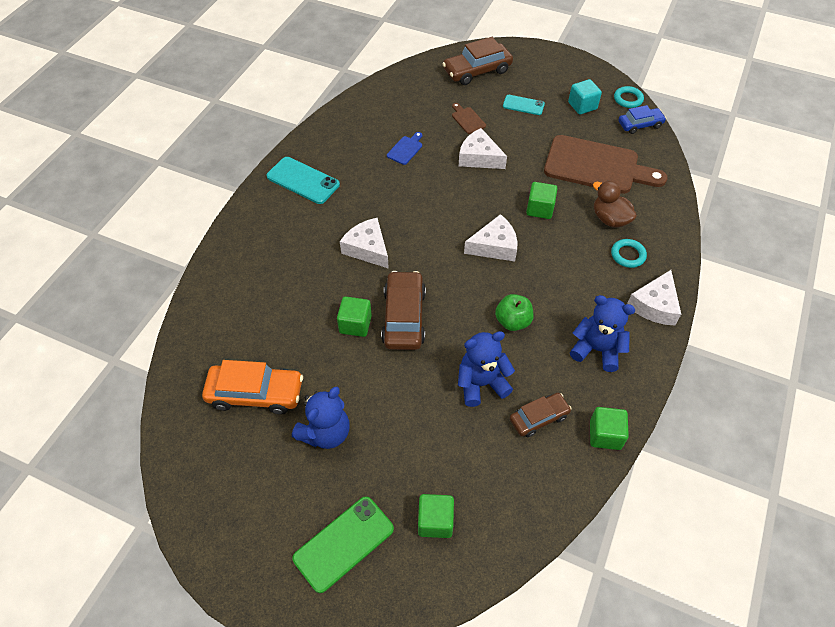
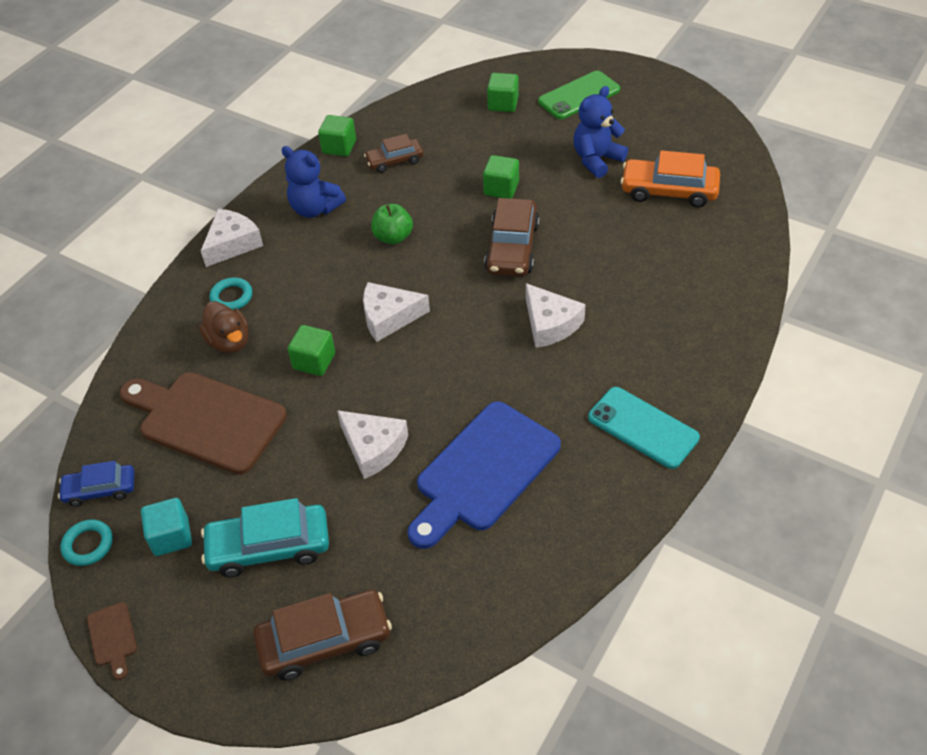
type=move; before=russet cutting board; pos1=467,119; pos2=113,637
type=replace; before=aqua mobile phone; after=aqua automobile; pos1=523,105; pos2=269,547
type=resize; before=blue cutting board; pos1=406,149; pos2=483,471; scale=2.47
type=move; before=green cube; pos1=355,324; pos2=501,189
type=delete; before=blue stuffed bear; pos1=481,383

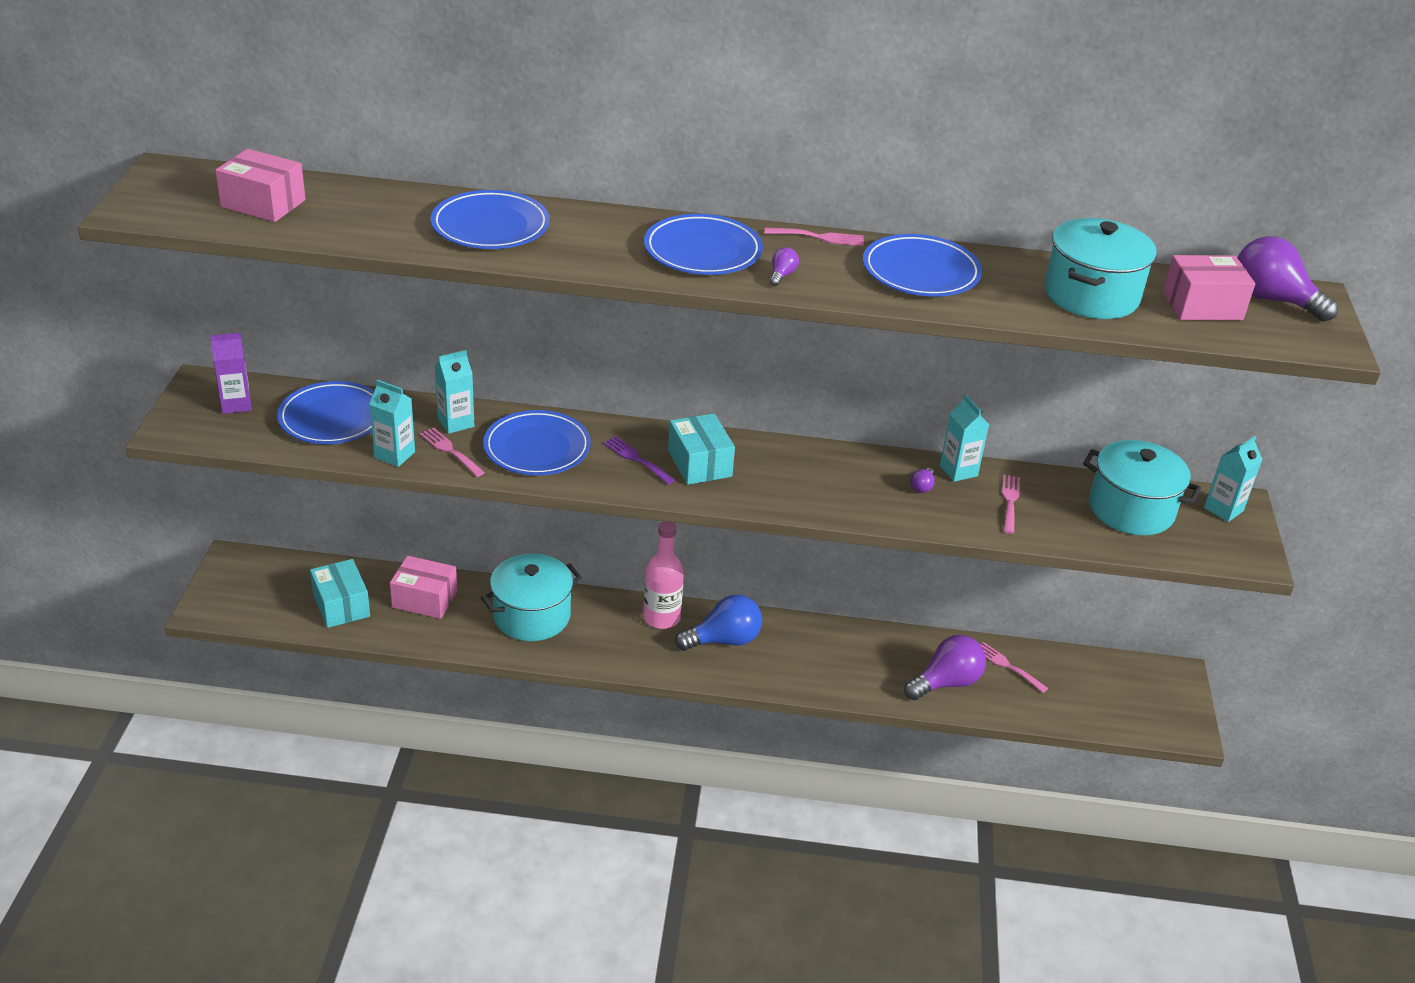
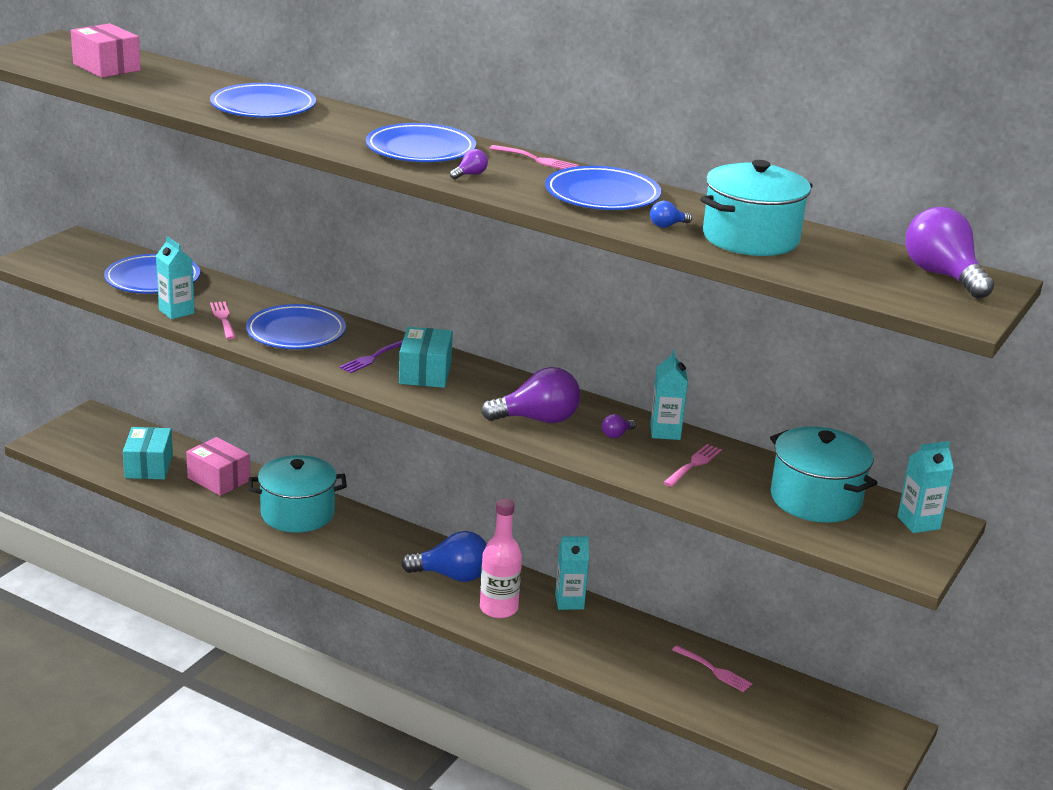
type=rotate; before=purple fork; pos1=636,459; pos2=372,358; turn=-120
type=move; before=pink bottle; pos1=661,618; pos2=498,608
type=move; before=purple bulb; pos1=946,682; pos2=537,419
type=move; before=aqua milk carton; pos1=456,423; pos2=569,602
type=insert; after=blue bulb; pos2=667,225
type=rotate; before=pink fork; pos1=1007,666; pos2=714,670; turn=150
type=delete; before=purple milk carton; pos1=236,404
type=delete; before=pink parcel; pos1=1202,306

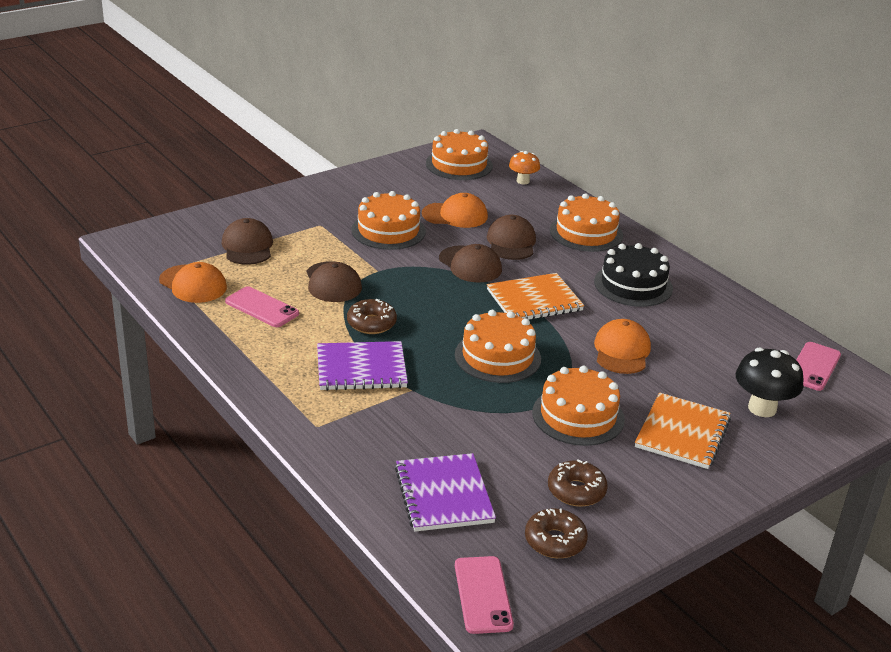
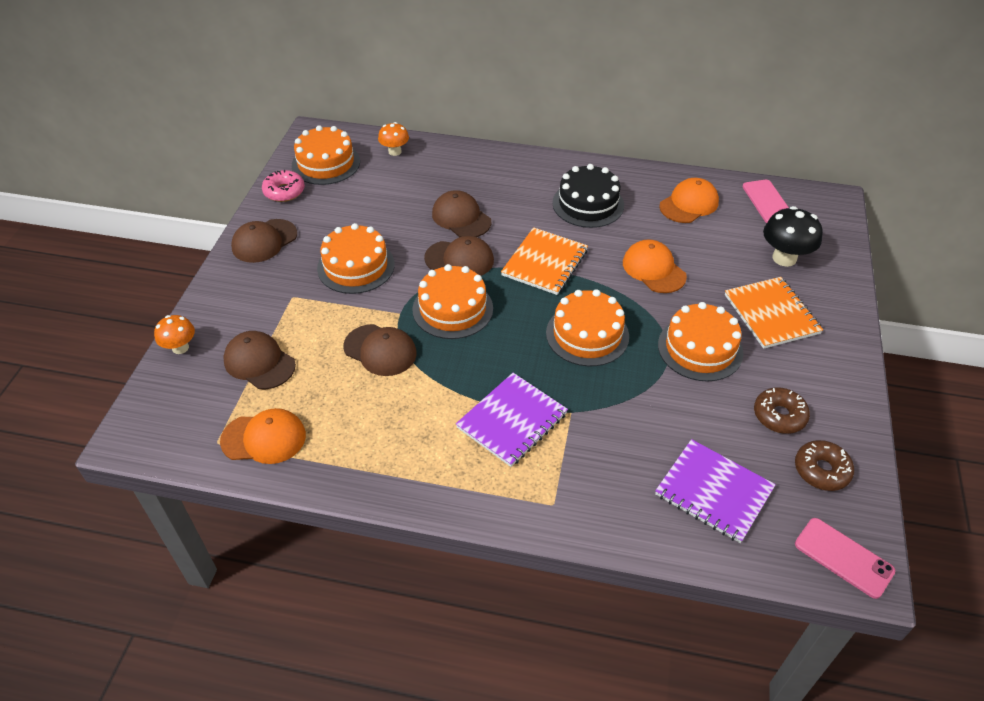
type=insert; after=bright orange toadstool; pos2=180,348
type=insert; after=russet peaked cap; pos2=264,241
type=insert; after=pink doughnut; pos2=284,191
type=move; before=bright orange gateau; pos1=586,233; pos2=452,309
type=move; before=bright orange peaked cap; pos1=455,215; pos2=689,204
type=delete; before=pink mobile phone; pos1=262,307
type=delete; before=russet doughnut; pos1=371,323

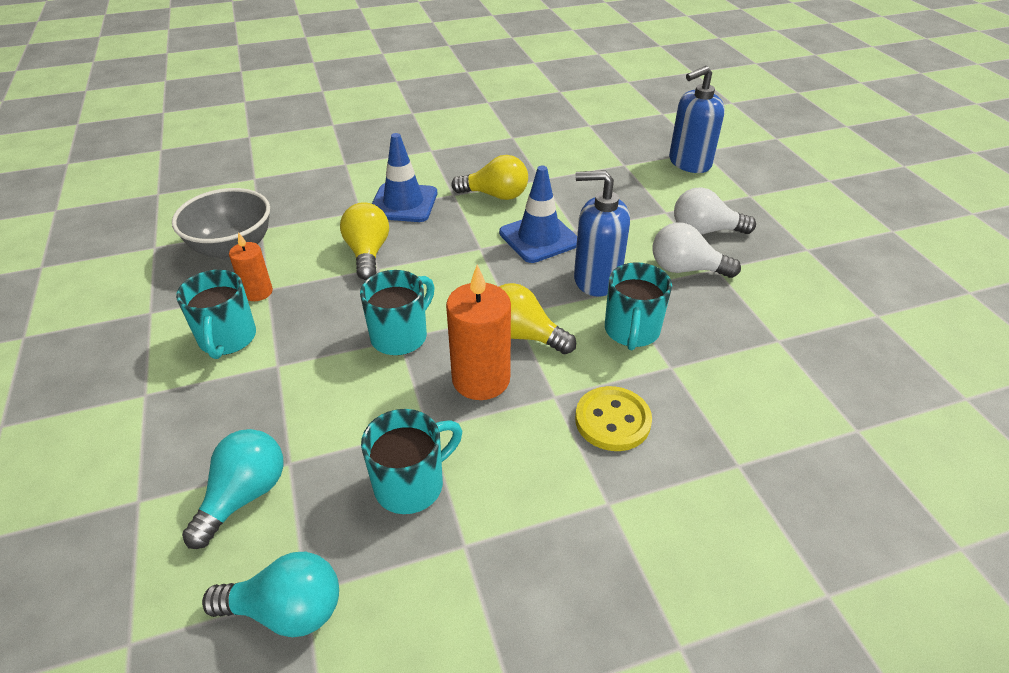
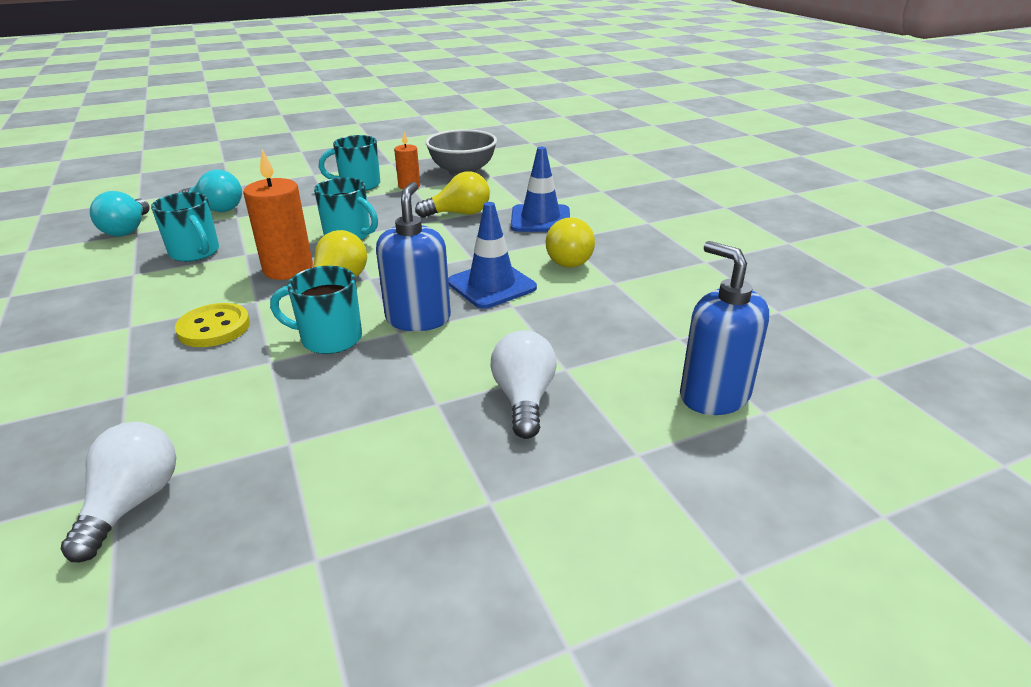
type=move; before=pure white bulb; pos1=685,269; pos2=132,503

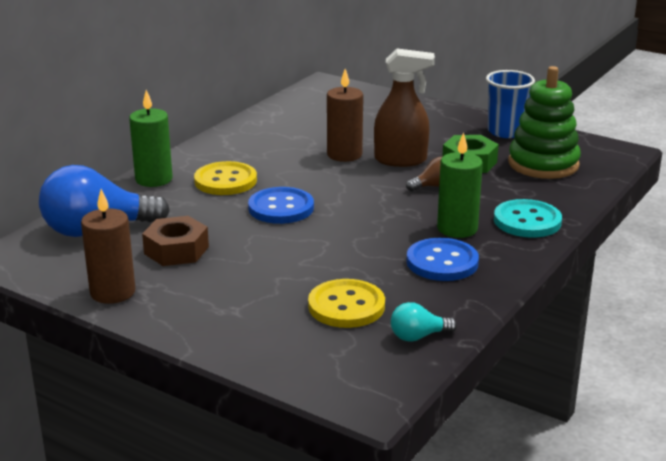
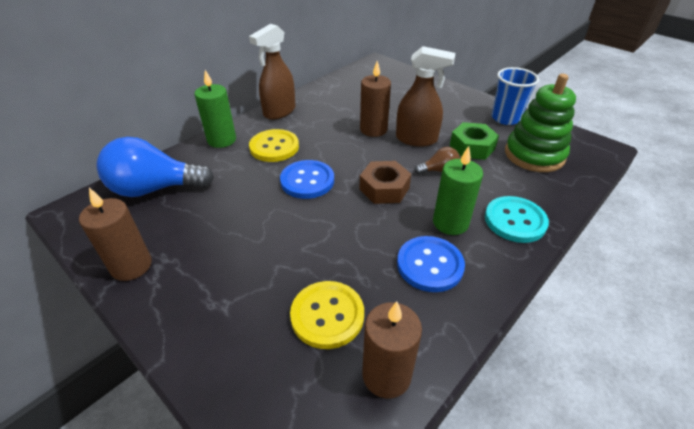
type=insert; after=russet sprayer; pos2=279,112
type=move; before=russet hexagon nut; pos1=176,250; pos2=384,188
type=replace; before=aqua bulb; after=russet wax candle; pos1=418,336; pos2=386,375

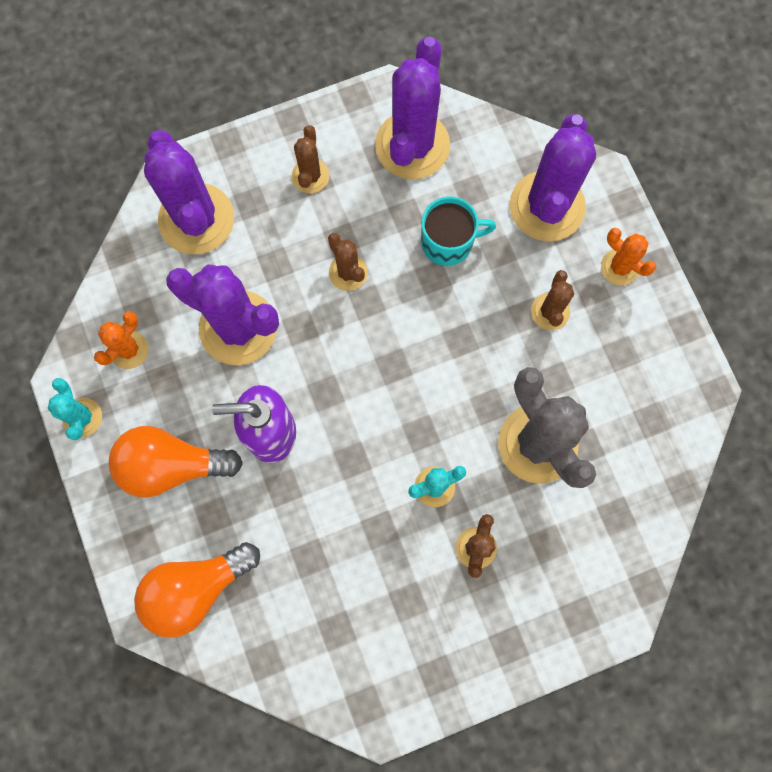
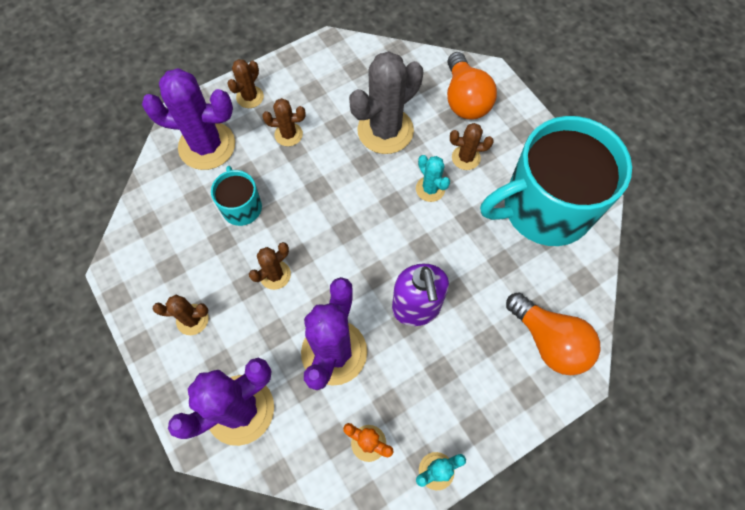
type=recolor; before=bright orange cactus; after=russet cactus; pos1=619,267; pos2=250,97
type=move; before=bright orange bulb; pos1=172,465; pos2=465,99
type=insert; after=aqua mug; pos2=544,208
type=delete; before=purple cactus; pos1=412,145

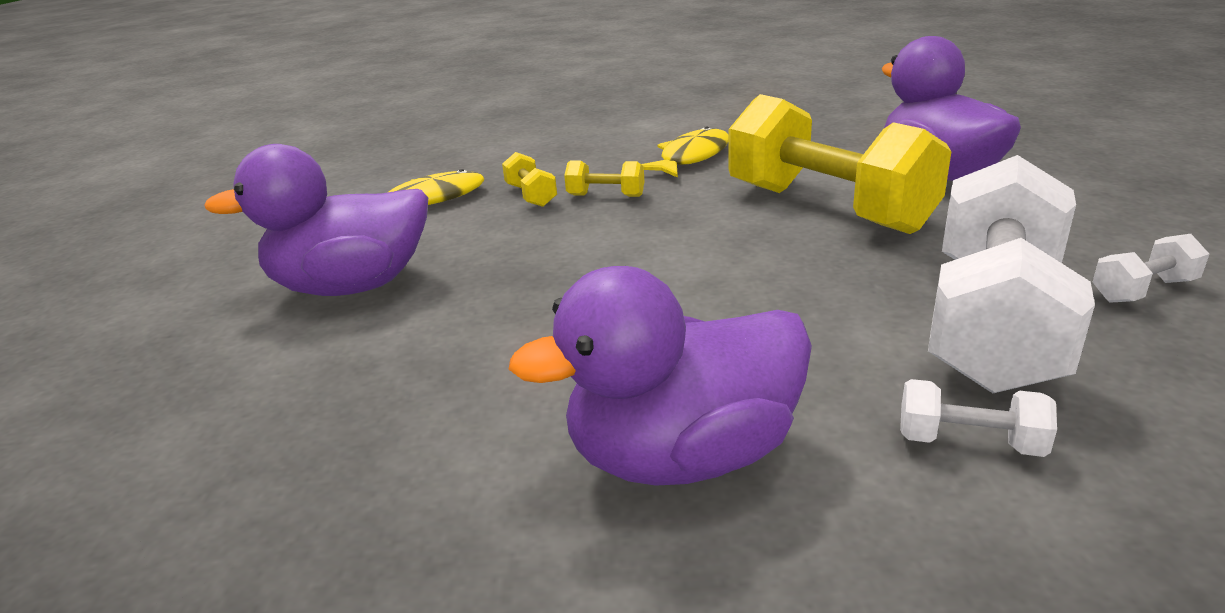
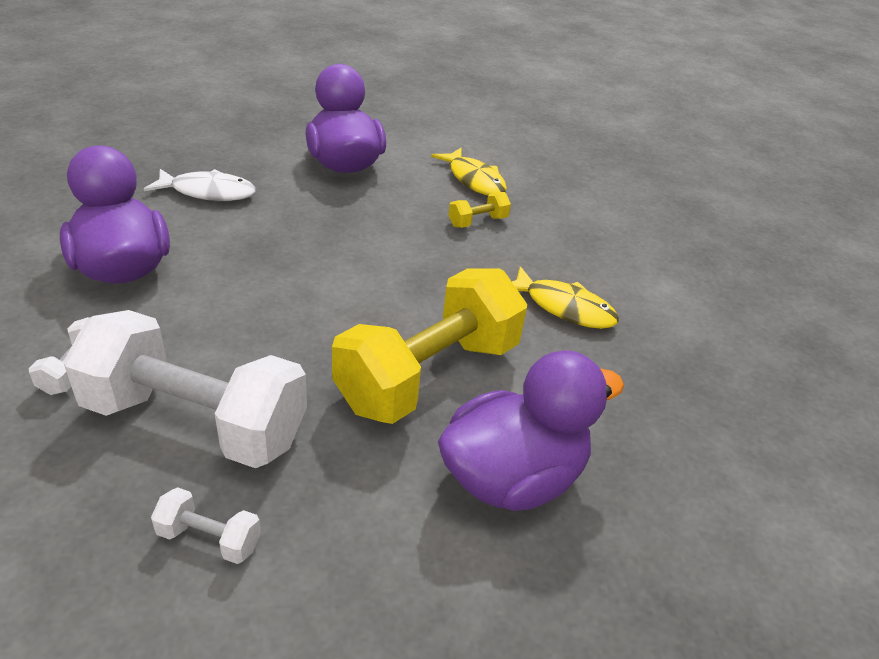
type=insert; after=pure white fish figure; pos2=208,192
type=rotate; before=pure white hand weight; pos1=1143,290; pos2=209,539; turn=-45
type=delete; before=yellow hand weight; pos1=606,196

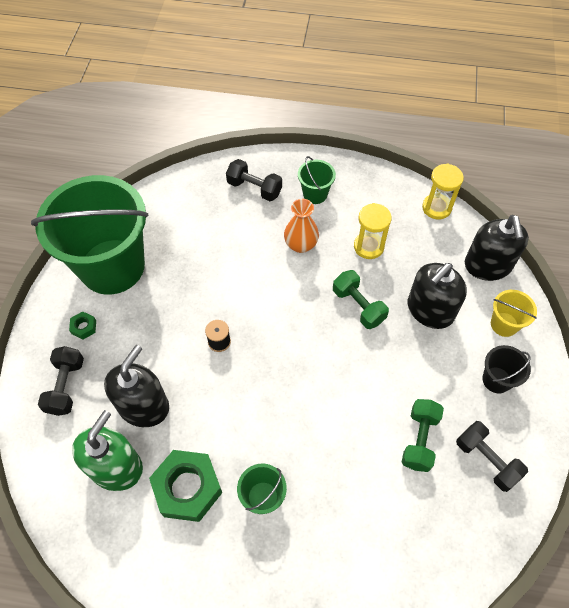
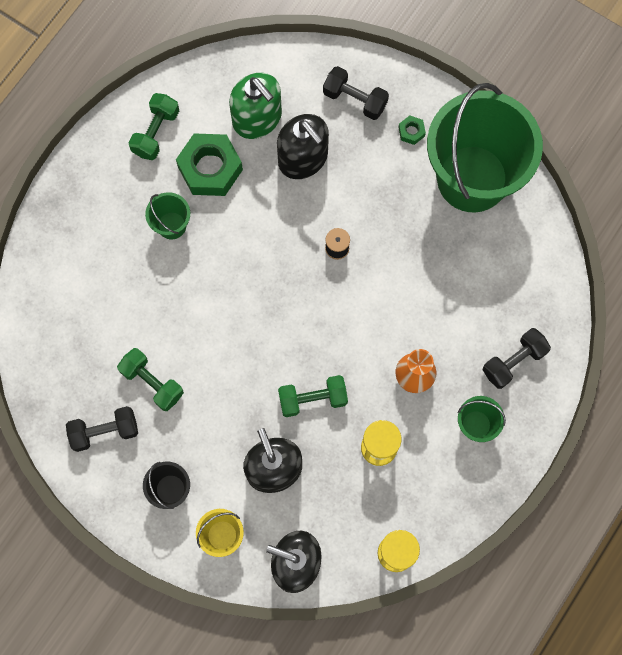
type=insert; after=green hand weight; pos2=156,132

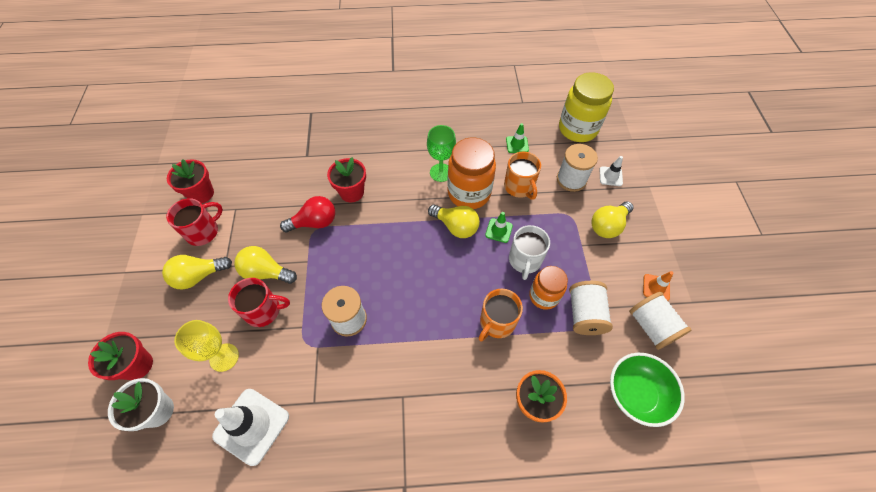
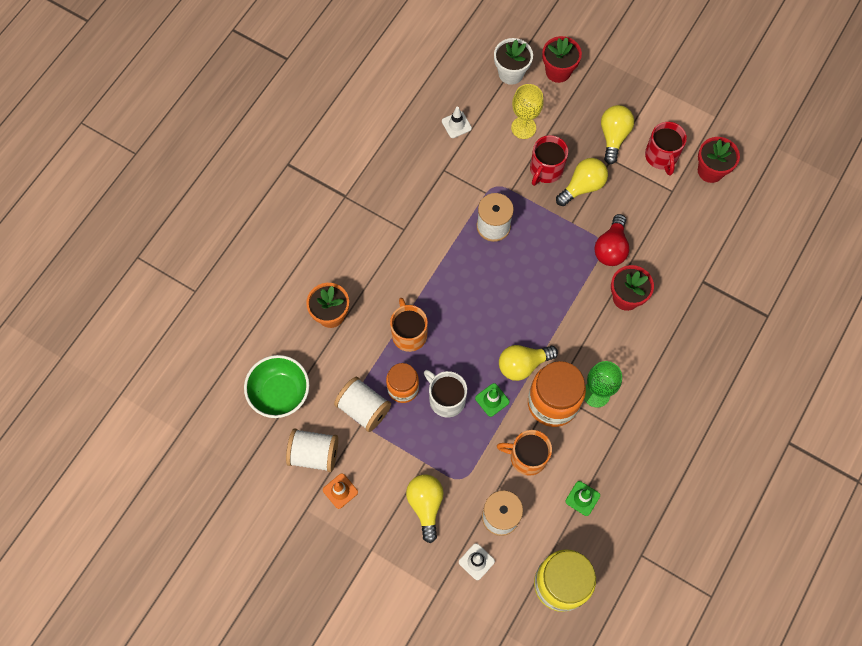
type=resize; before=pure white traffic cone; pos1=251,426; pos2=456,125; scale=0.51

